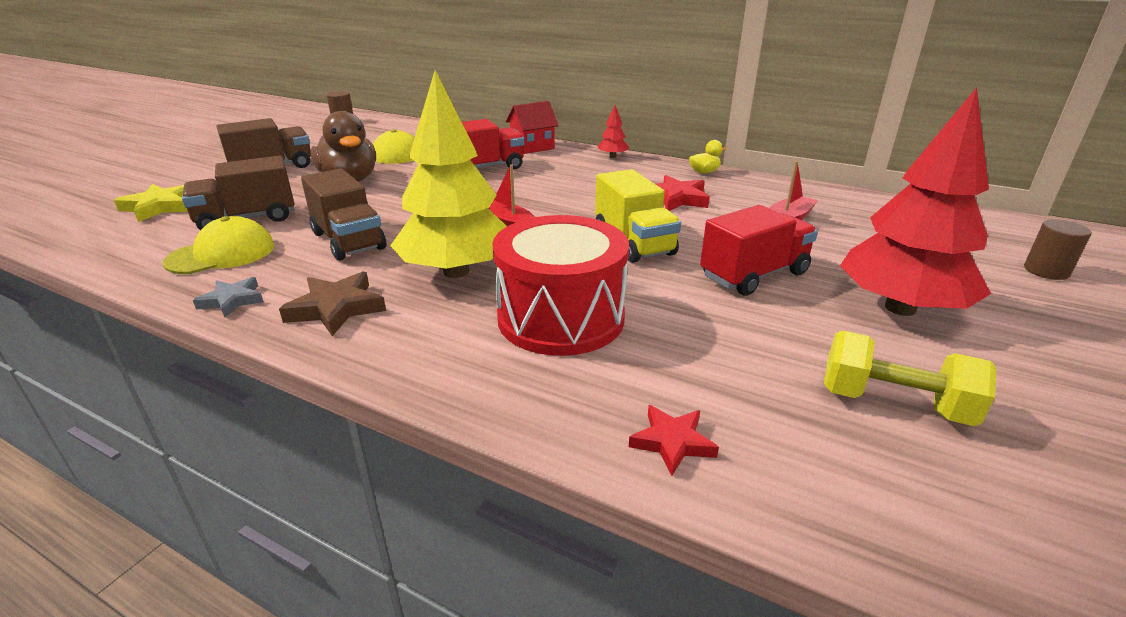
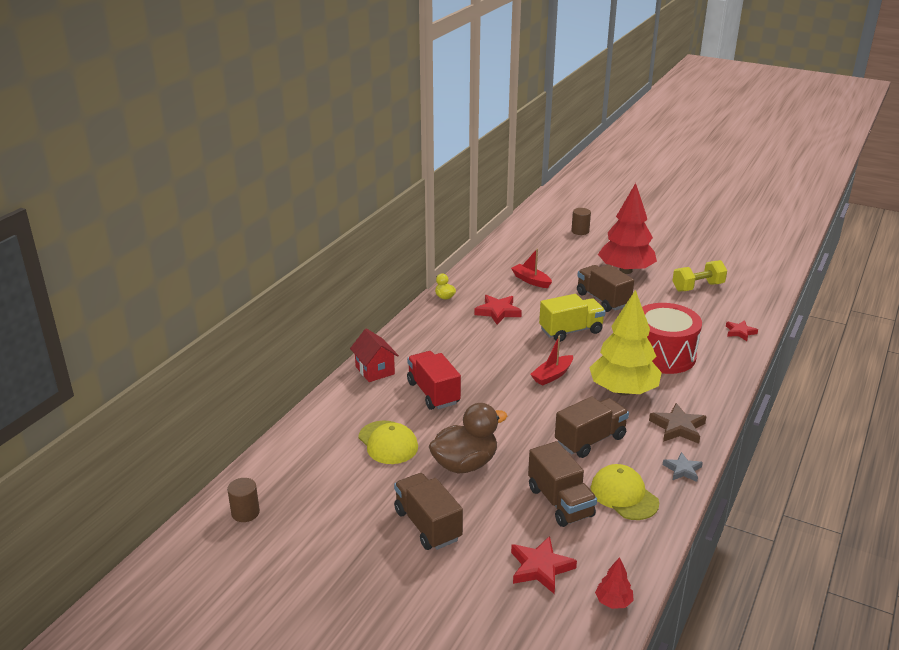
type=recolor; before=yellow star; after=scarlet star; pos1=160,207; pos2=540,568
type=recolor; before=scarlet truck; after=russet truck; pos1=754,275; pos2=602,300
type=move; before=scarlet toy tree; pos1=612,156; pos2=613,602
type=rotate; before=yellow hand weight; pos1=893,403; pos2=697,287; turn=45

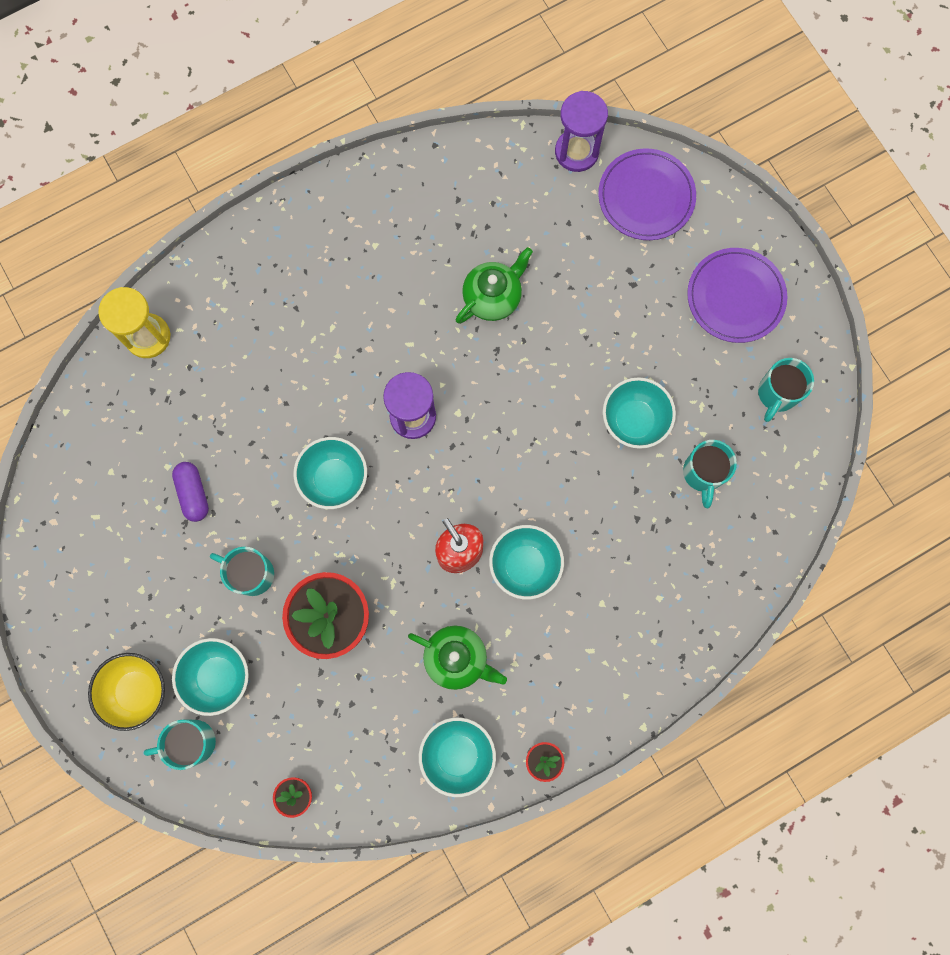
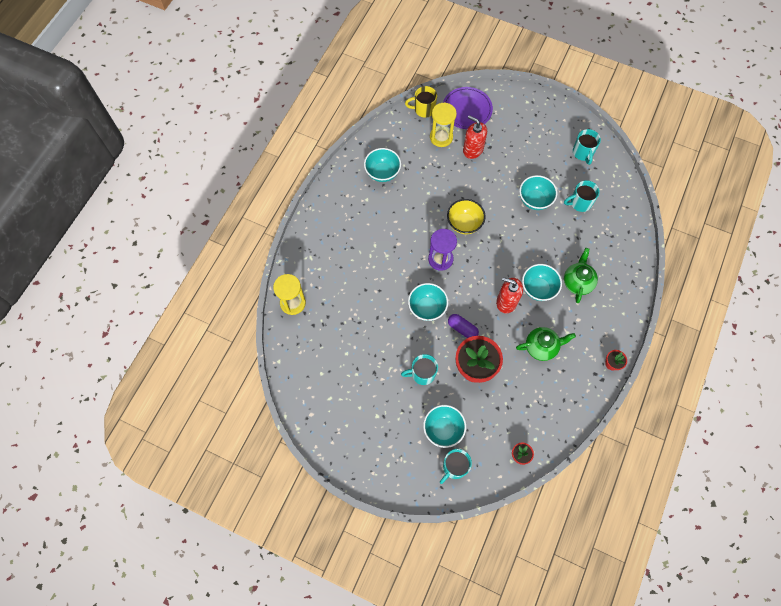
type=move; before=aqua bowl; pos1=457,754; pos2=382,173
type=replace; before=purple sand timer; after=yellow mug; pos1=576,152; pos2=423,109
type=insert; after=yellow sand timer; pos2=441,137
type=move; before=yellow bowl; pos1=137,691; pos2=464,224
type=move; before=purple pill shape; pos1=193,493; pos2=462,329
type=insert; after=scarlet soap pump; pos2=473,149
type=rotate; before=aqua mug; pos1=703,473; pos2=580,203; turn=105
type=move; before=green tea pot; pos1=493,297; pos2=577,282
type=delete; before=purple dinner plate; pos1=735,297

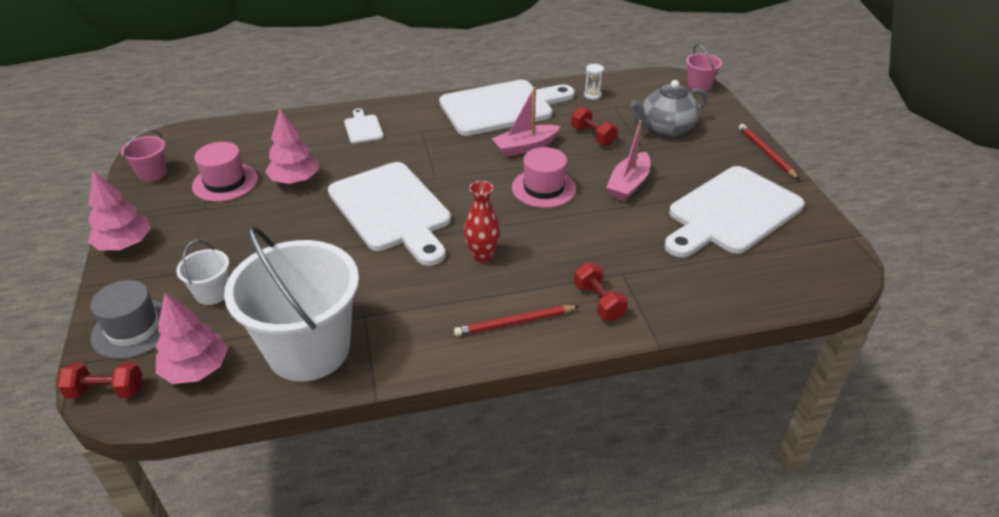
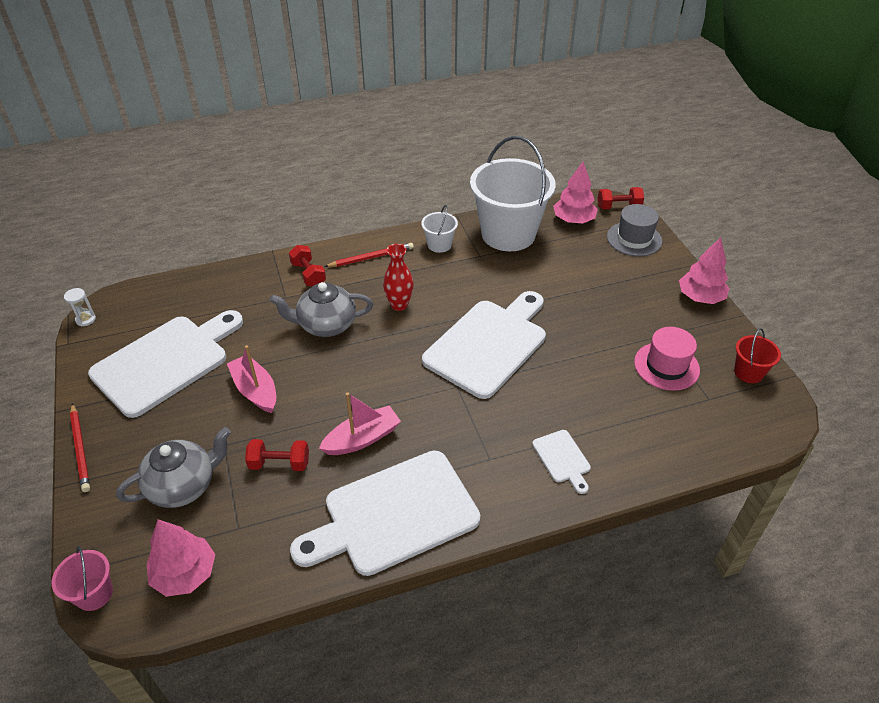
type=move; before=pure white sand timer; pos1=592,95; pos2=85,319
type=move; before=pink toy tree; pos1=295,180; pos2=185,574
type=rotate; before=pink boat; pos1=628,184; pos2=255,390; turn=-60
type=rotate; before=scarlet hand weight; pos1=592,136; pos2=279,463; turn=-45
type=insert; after=gray tea pot; pos2=326,325
type=move; before=pure white sand bucket; pos1=212,293; pos2=439,245
type=rotate; before=pure white cutting board; pos1=392,210; pos2=488,344; turn=75
type=recolor; before=pink sand bucket; after=scarlet sand bucket; pos1=152,173; pos2=748,372
type=delete; before=pink tall hat; pos1=543,188

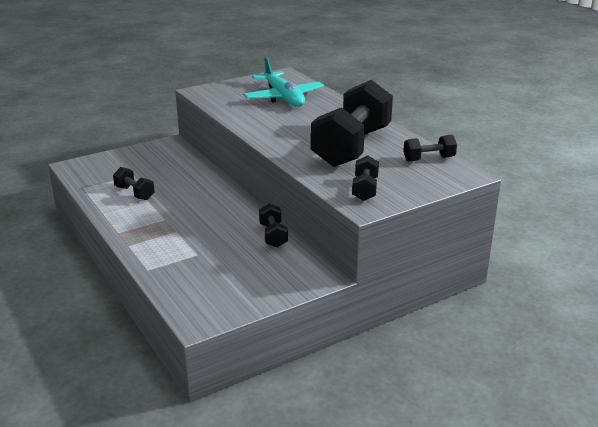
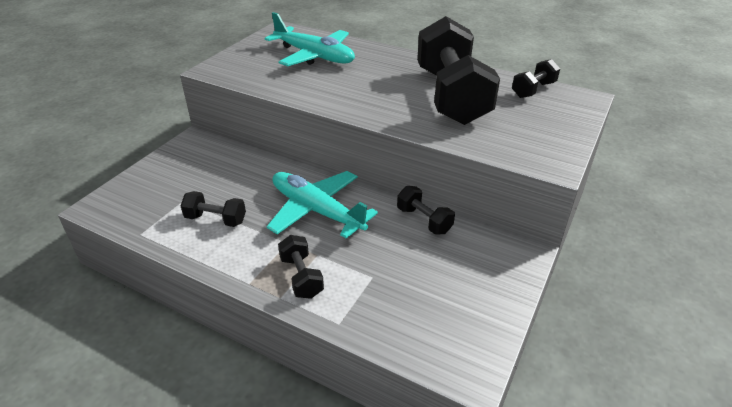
type=insert; after=aqua plane; pos2=316,210
type=move; before=ebony hand weight; pos1=365,189; pos2=301,277

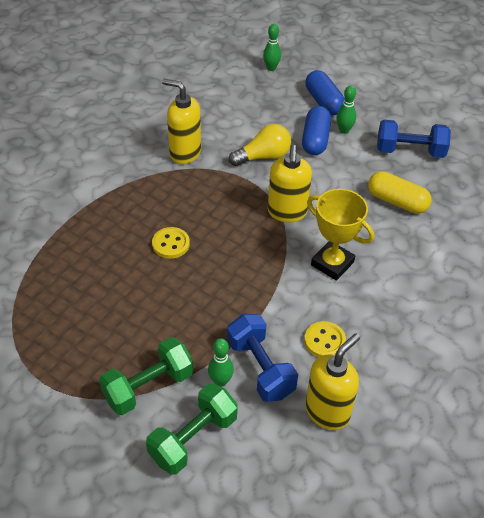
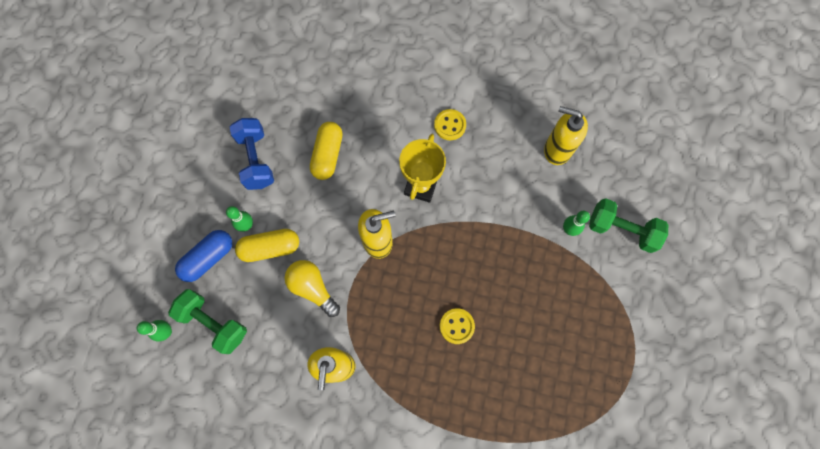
type=move; before=green hand weight; pos1=148,386; pos2=214,323
type=recolor; before=blue pill shape; after=yellow pill shape; pos1=315,139; pos2=270,248
type=move; before=yellow button; pos1=324,341; pos2=450,125
type=delete; before=blue hand weight; pos1=260,368

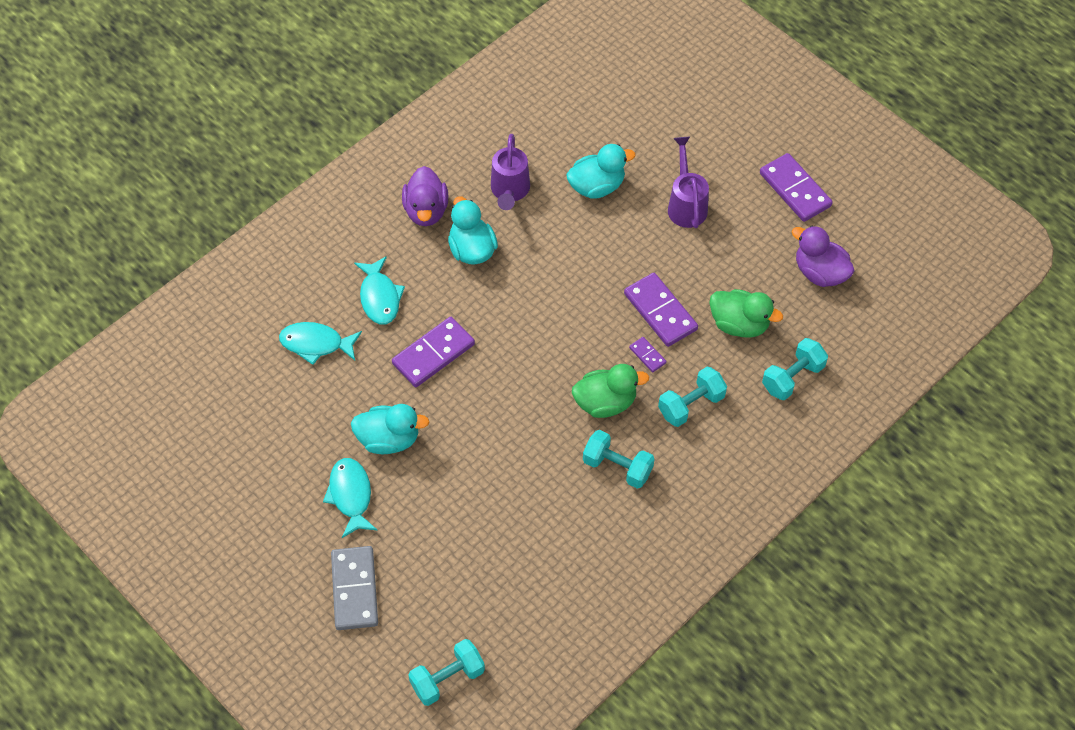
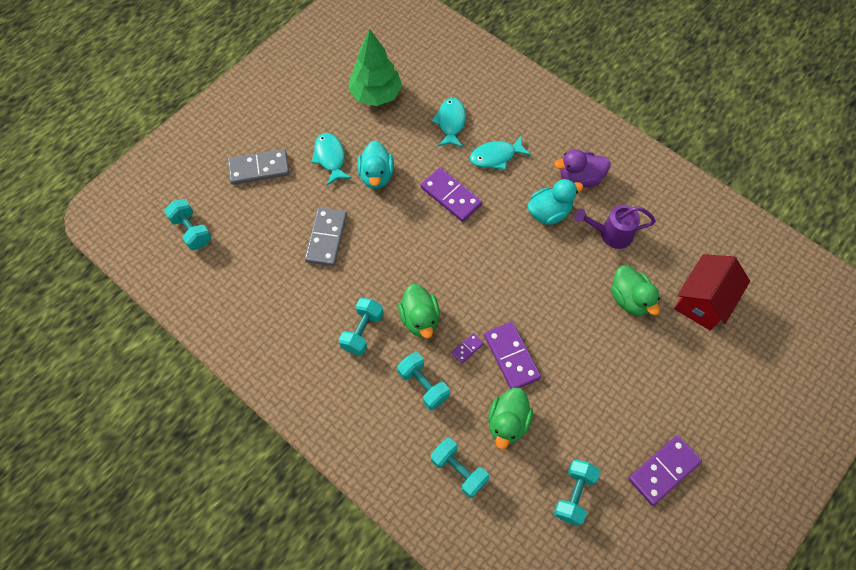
type=insert; after=gray domino piece; pos2=326,238
type=rotate; before=aqua fish figure; pos1=351,495; pos2=330,158; turn=-90
type=insert; after=green toy tree; pos2=376,95
type=rotate; before=purple domino piece; pos1=660,311; pos2=511,357; turn=-75
type=replace; before=purple toy duck; after=aqua hand weight; pos1=820,272; pos2=574,495
type=recolor; before=aqua toy duck; after=green toy duck; pos1=597,186; pos2=630,299
type=insert; after=scarlet toy house; pos2=703,301
type=delete; before=purple watering can; pos1=686,204

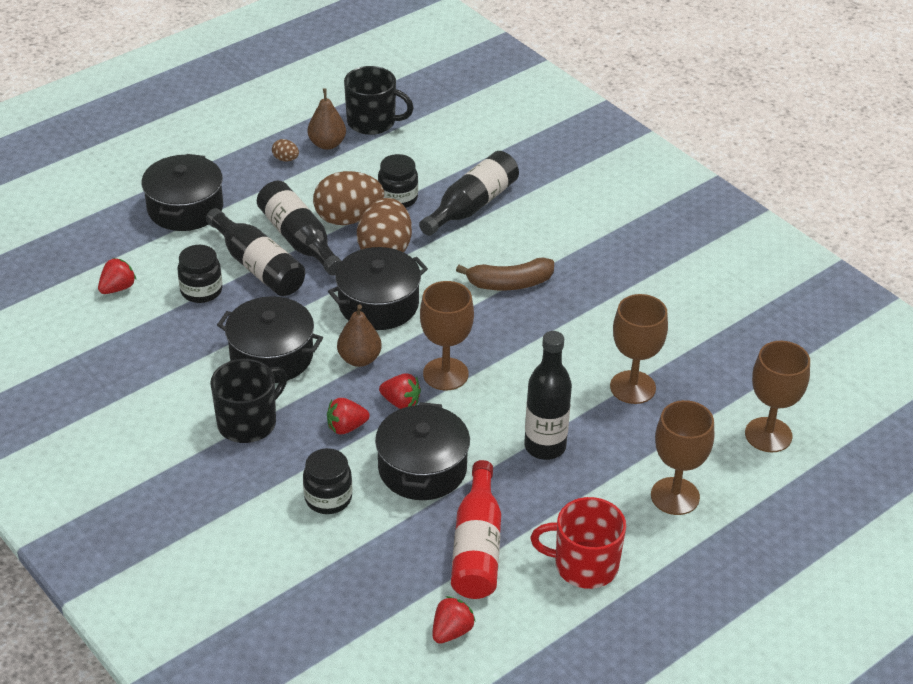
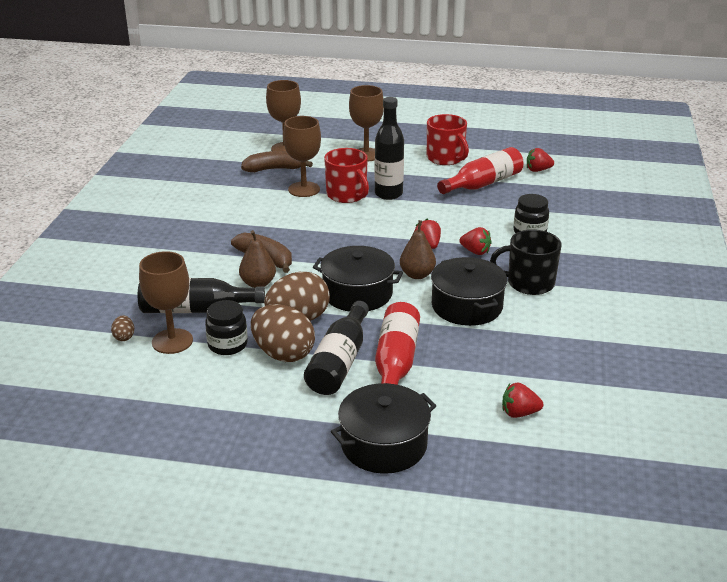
type=move; before=russet toy egg; pos1=286,159; pos2=124,337
type=move; before=russet wine glass; pos1=445,374; pos2=172,341
type=move; before=russet pear fruit; pos1=327,144; pos2=258,283
type=insert; after=russet toy banana; pos2=274,169
type=insert; after=scarlet mug; pos2=347,195
type=recolor; before=ebony bottle; after=scarlet bottle; pos1=258,266; pos2=396,363
type=delete; before=ebony preserve jar; pos1=201,291
type=delete; before=ebony mug; pos1=372,122
type=delete; before=ebony stockpot; pos1=422,468

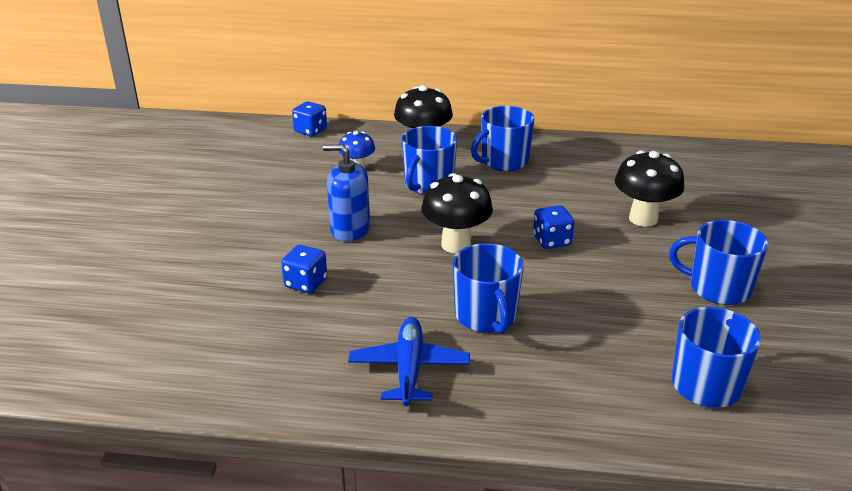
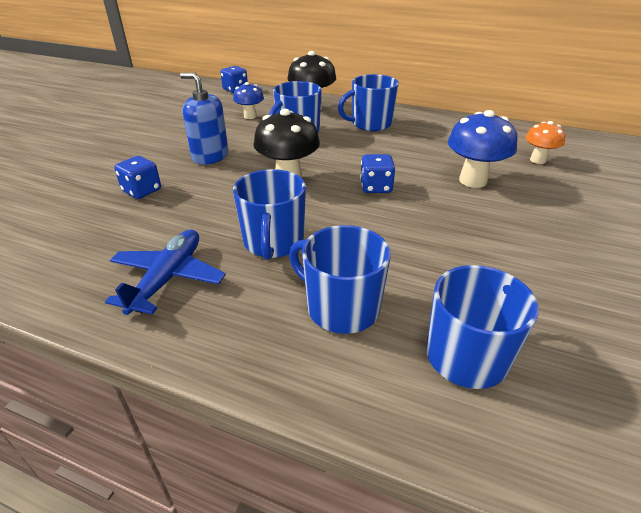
type=move; before=blue mug; pos1=718,288; pos2=341,308
type=recolor; before=ebony toadstool; after=blue toadstool; pos1=643,219; pos2=473,180
type=insert; after=bright orange toadstool; pos2=538,160

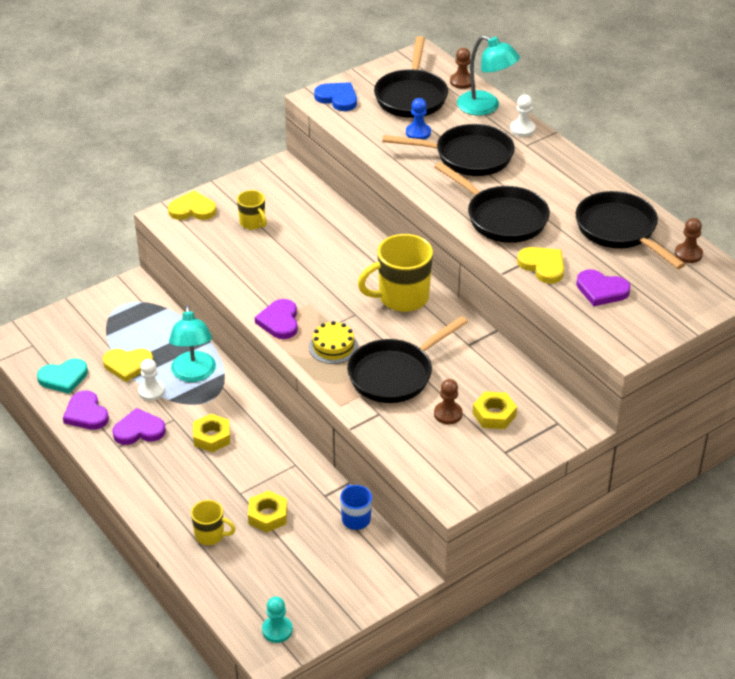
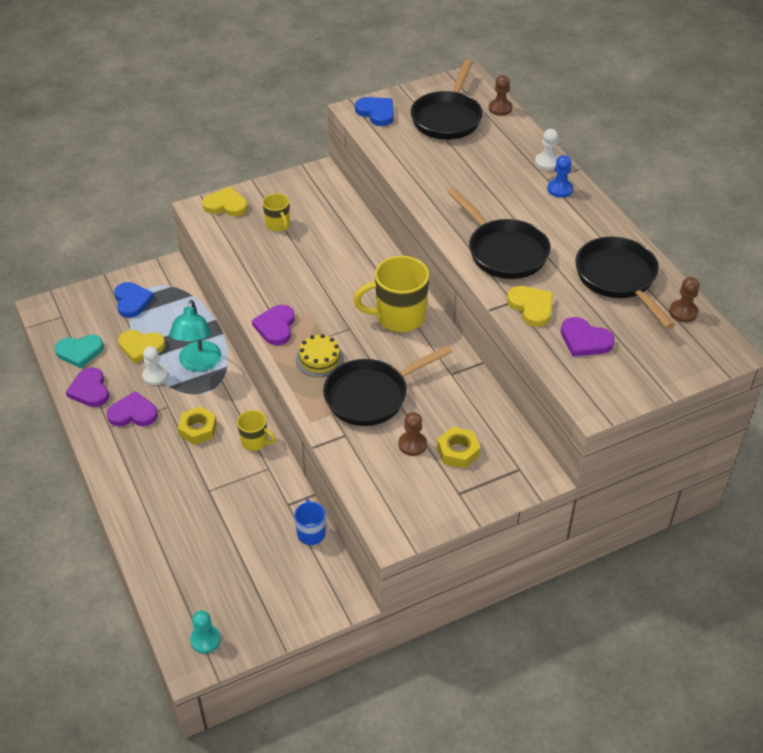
type=insert; after=blue love heart; pos2=132,301
type=move; before=yellow mug; pos1=210,535; pos2=255,442
type=move; before=blue chess pawn; pos1=418,133; pos2=559,189
type=delete; before=yellow hexagon nut; pos1=268,515
type=delete; before=ebony skillet; pos1=468,156
type=delete; before=aqua lamp; pos1=485,107

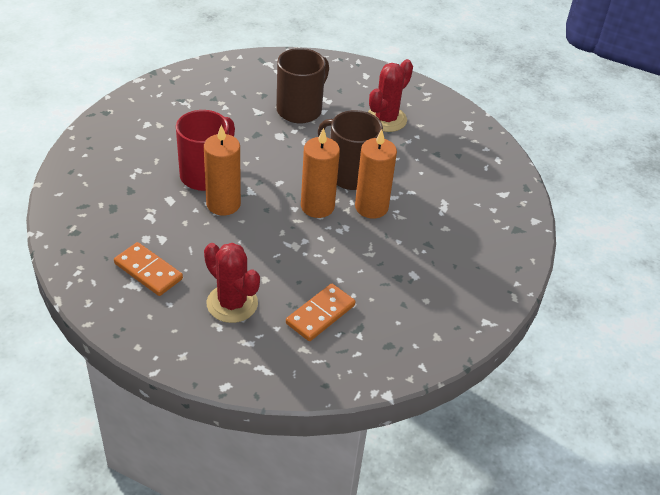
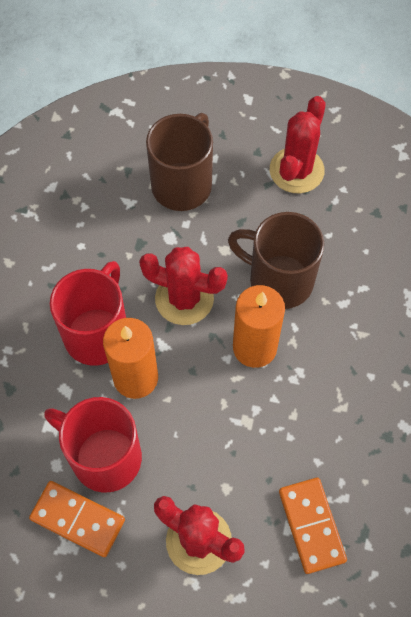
type=insert; after=scarlet mug; pos2=104,457
type=insert; after=scarlet cactus; pos2=184,299
type=rotate; before=bright orange domino piece; pos1=320,314; pos2=311,526; turn=-45
type=delete; before=bright orange wax candle; pos1=371,207

